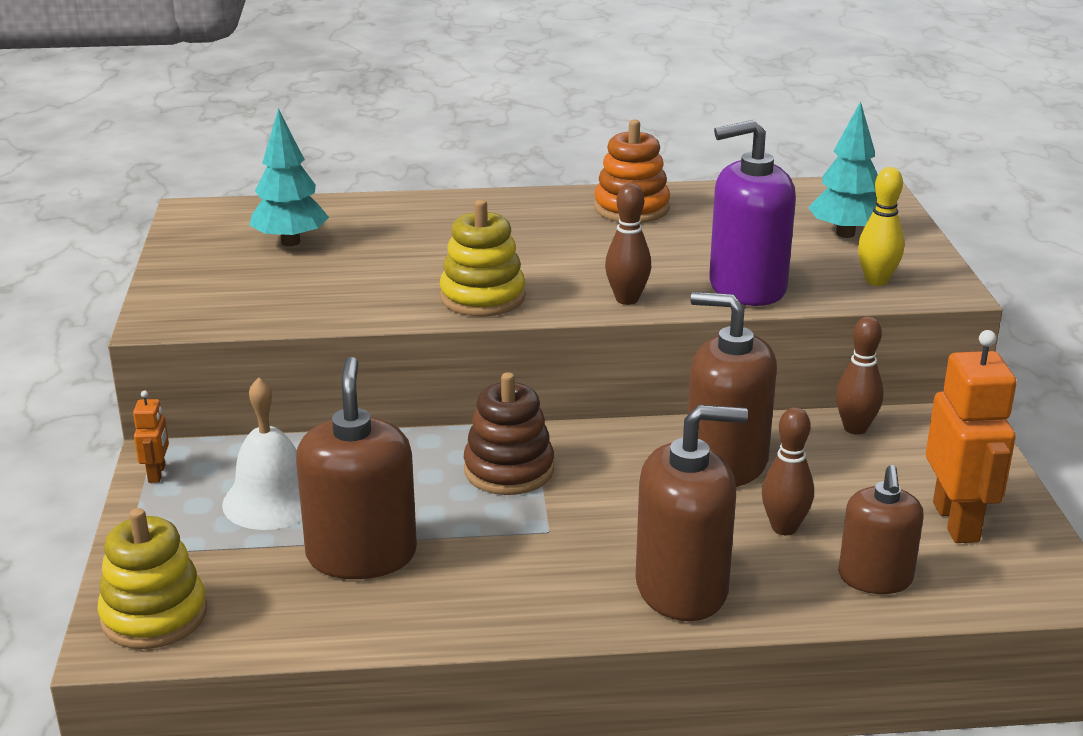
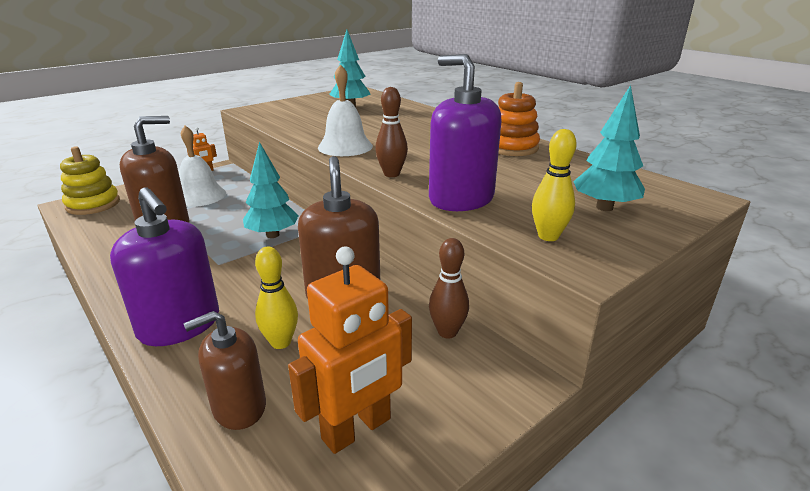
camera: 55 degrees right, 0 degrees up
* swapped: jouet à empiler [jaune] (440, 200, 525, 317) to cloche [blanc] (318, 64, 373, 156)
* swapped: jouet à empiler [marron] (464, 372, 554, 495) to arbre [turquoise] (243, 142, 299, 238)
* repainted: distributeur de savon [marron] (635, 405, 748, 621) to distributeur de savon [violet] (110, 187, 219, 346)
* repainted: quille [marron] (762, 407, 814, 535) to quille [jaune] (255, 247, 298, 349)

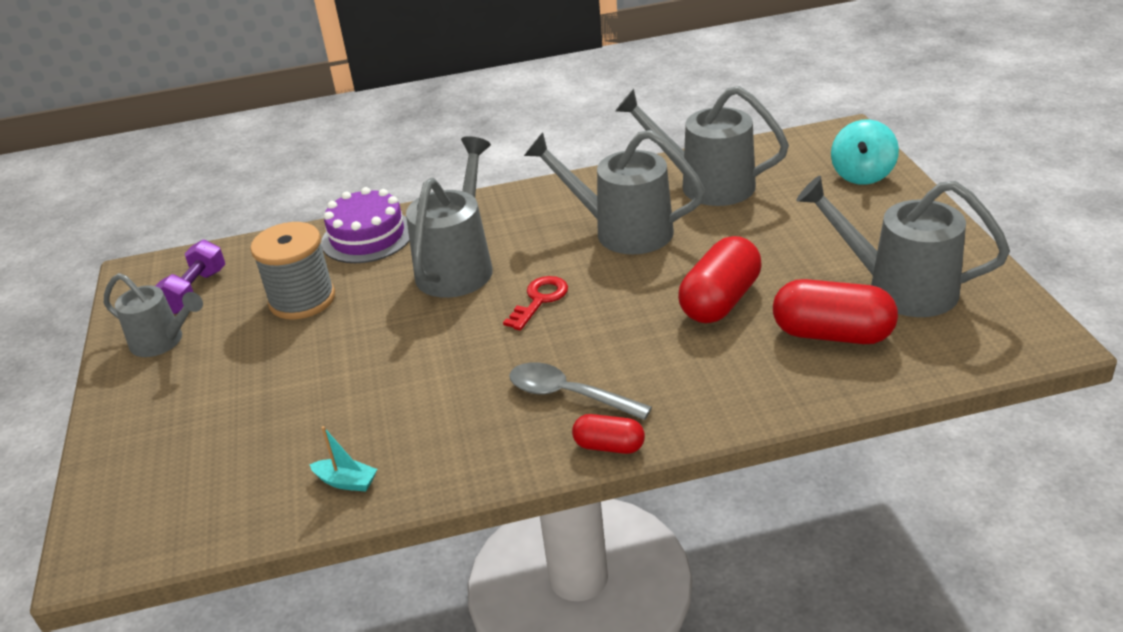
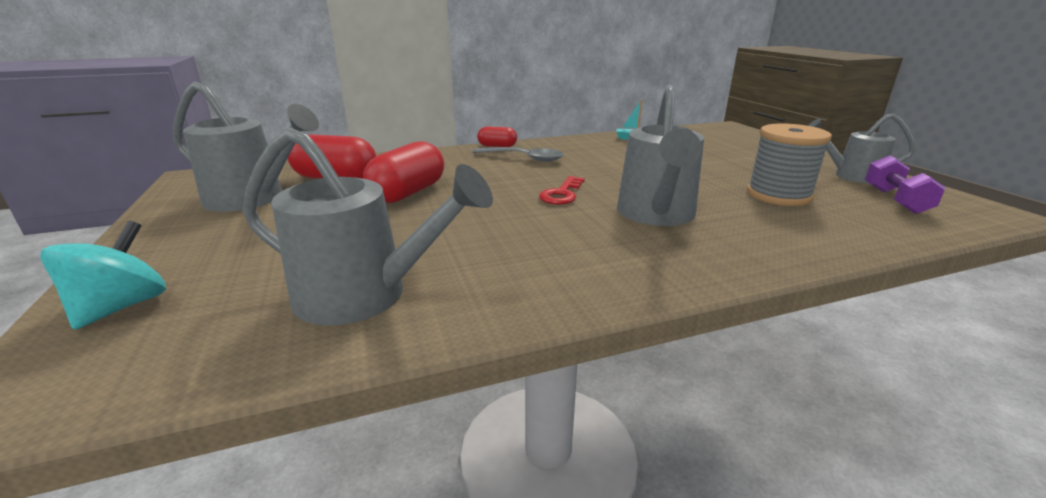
camera: 170 degrees right, 10 degrees down
* gone: gâteau [violet] (321, 187, 410, 263)
* gone: arrosoir [gris] (524, 130, 705, 254)

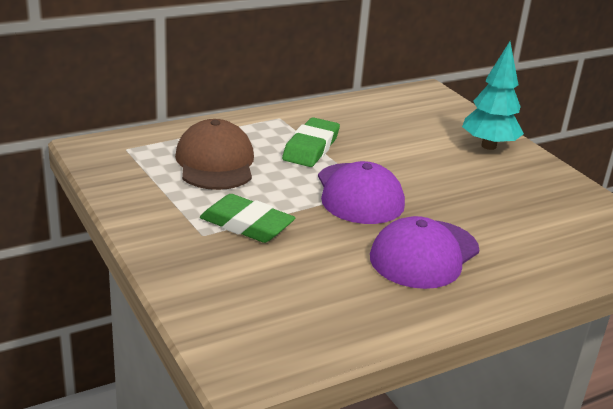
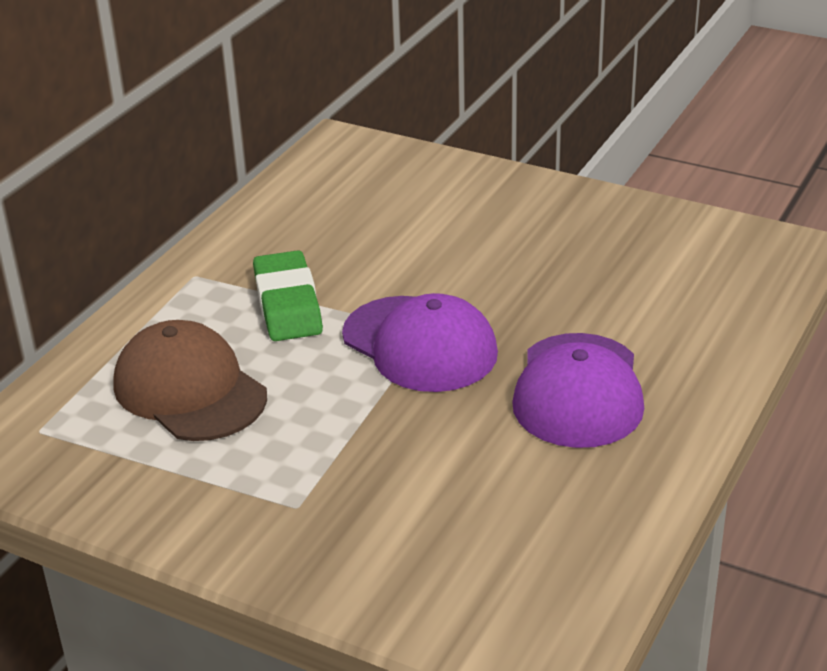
camera: 30 degrees left, 5 degrees up
* gone: gomme [vert] (200, 194, 295, 243)
* gone: arbre [turquoise] (462, 41, 524, 150)

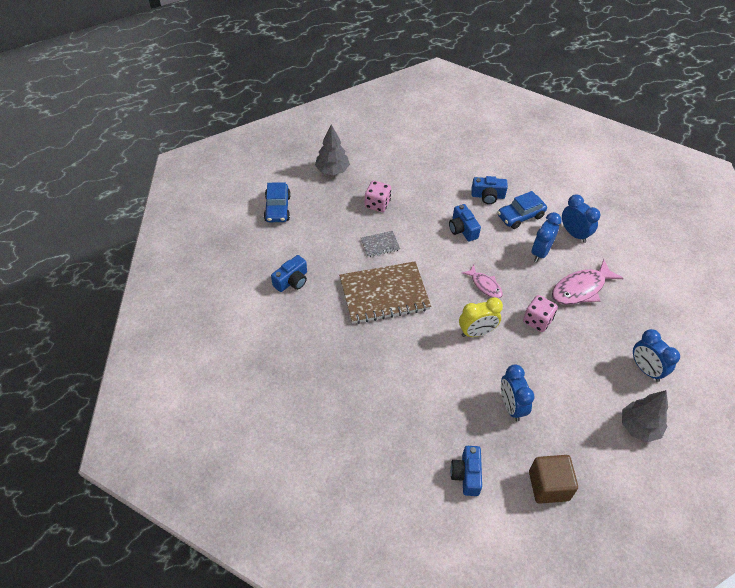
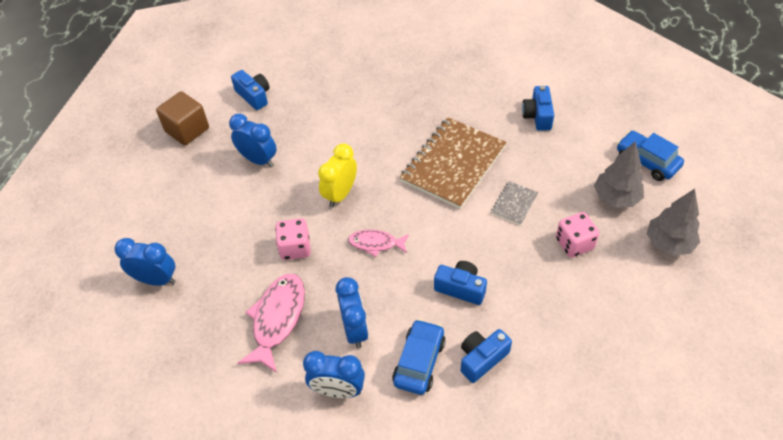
camera: 140 degrees right, 0 degrees up
* shifted: arbre [gris] (622, 390, 668, 442) to (594, 141, 644, 207)

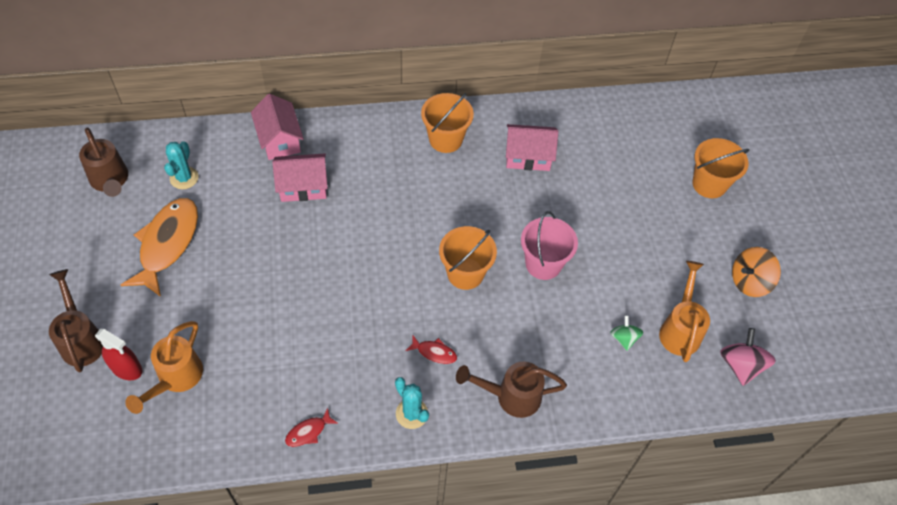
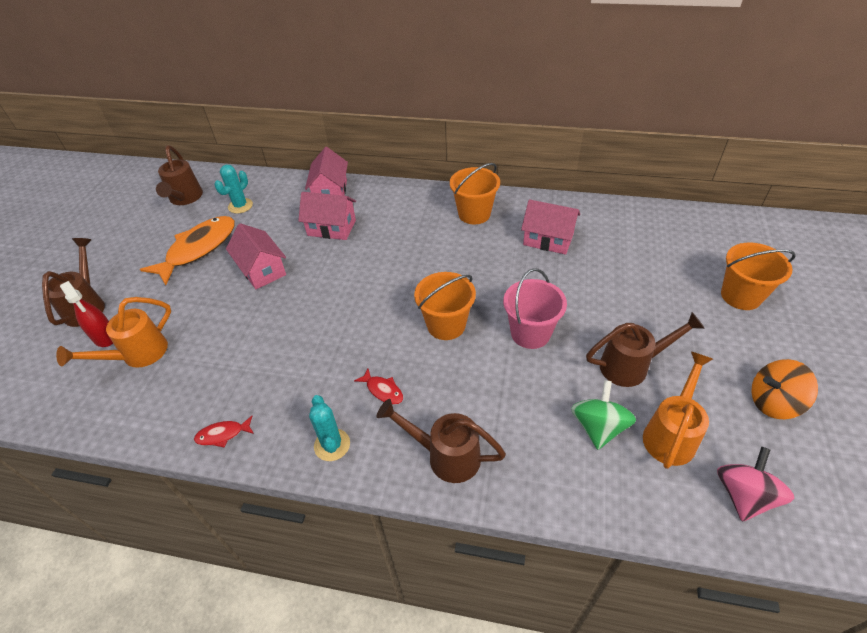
camera: 25 degrees right, 10 degrees down
* scaled: toupie [vert] (610, 315, 643, 351) = (571, 380, 636, 450) x1.61
* new: maison [rose] (226, 223, 286, 289)
* new: arrosoir [marron] (586, 312, 705, 387)

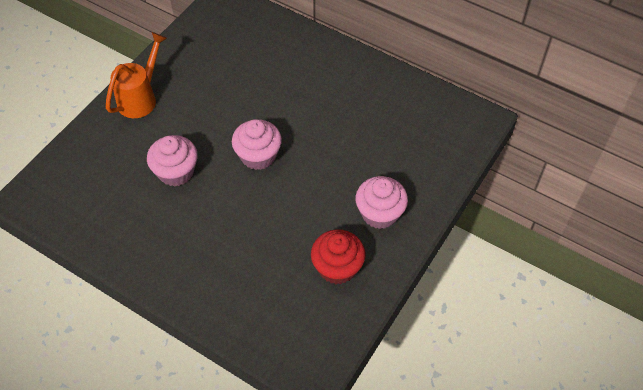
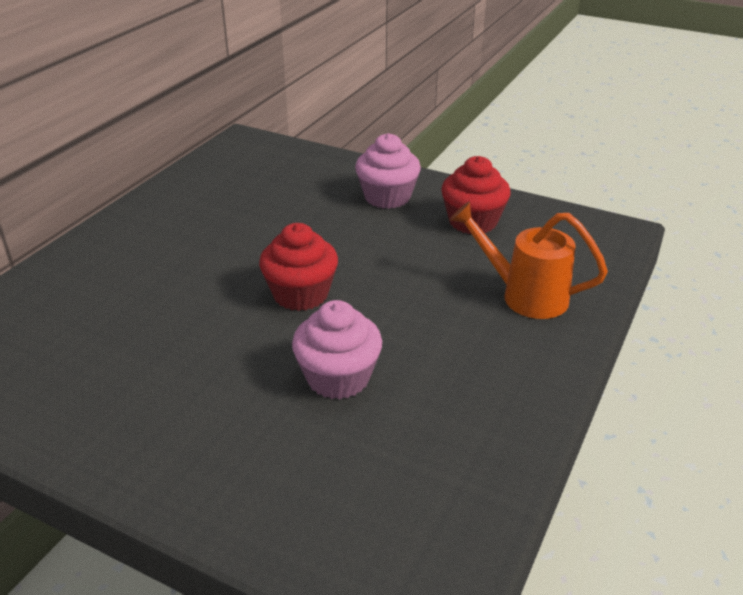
camera: 95 degrees left, 20 degrees down
* shifted: arrosoir [orange] (106, 32, 167, 118) to (450, 201, 608, 319)
* repainted: muffin [rose] (232, 119, 282, 170) to muffin [rouge] (259, 223, 338, 311)

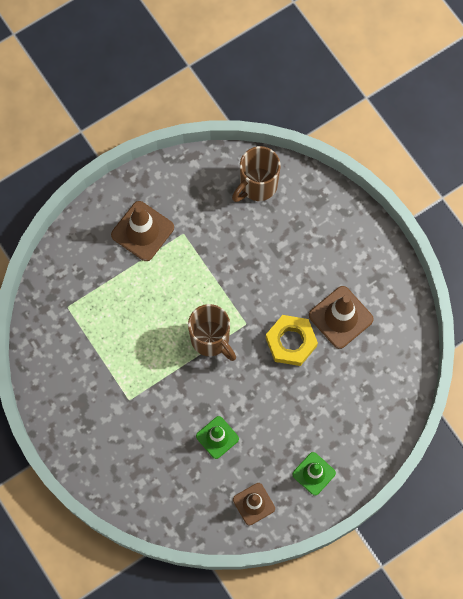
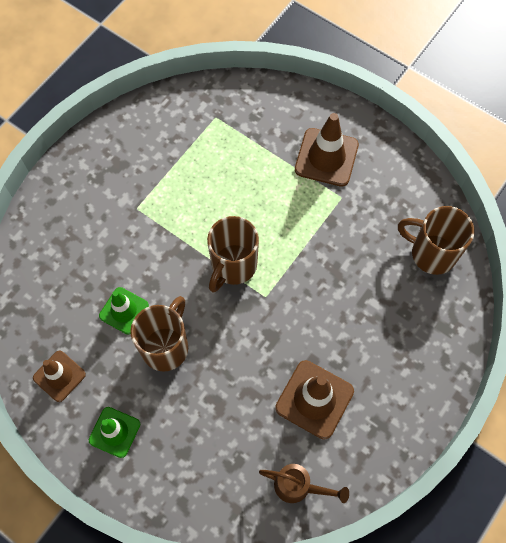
camera: 70 degrees right, 5 degrees down
* gone: écrou [jaune] (266, 315, 318, 366)
* new: tasse [marron] (130, 296, 188, 372)
* new: arrosoir [marron] (259, 464, 349, 503)

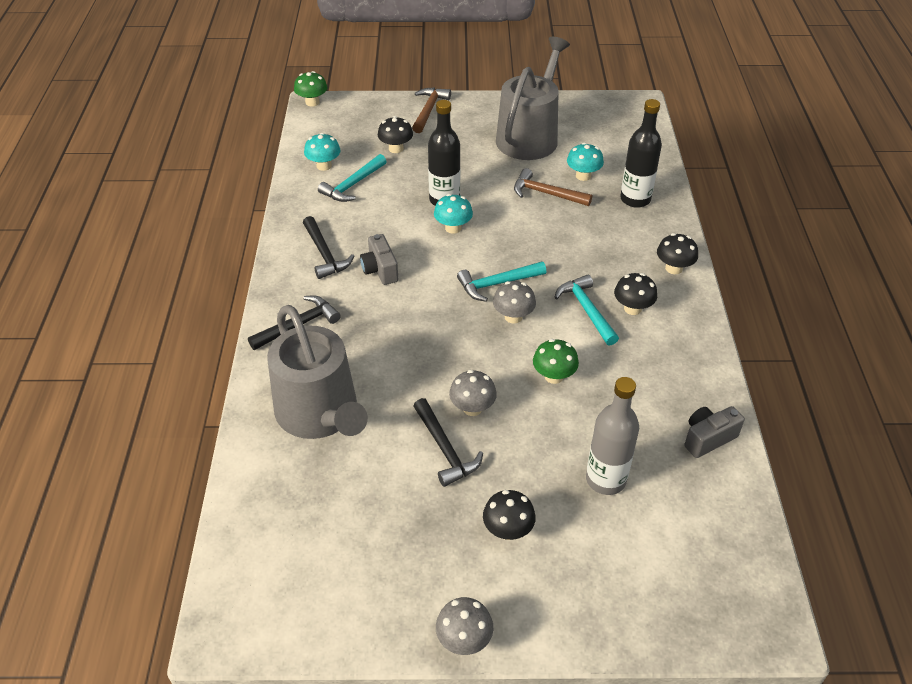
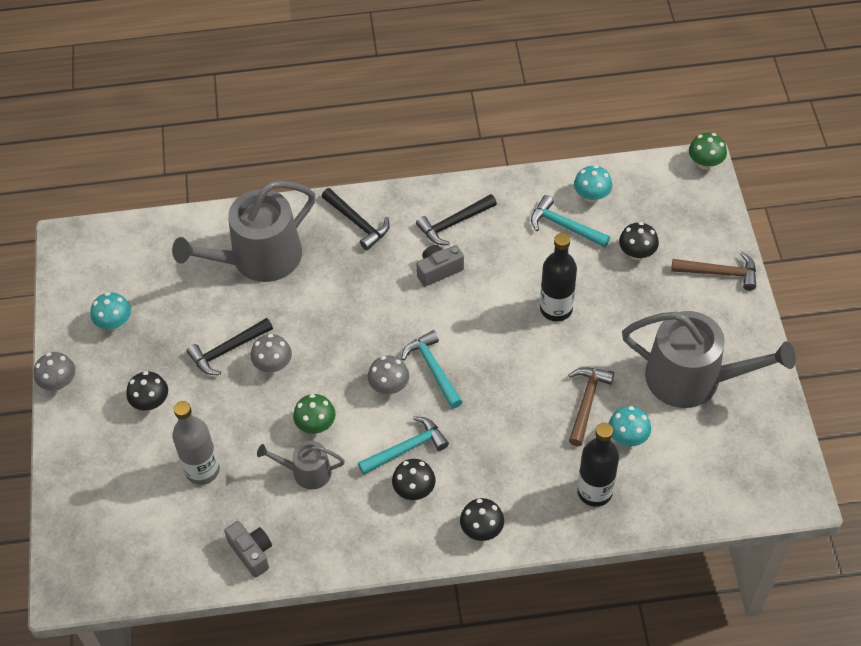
camera: 85 degrees right, 10 degrees up
* shifted: champignon [turquoise] (434, 194, 473, 234) to (91, 292, 131, 330)
* new: arrosoir [gris] (257, 441, 345, 489)

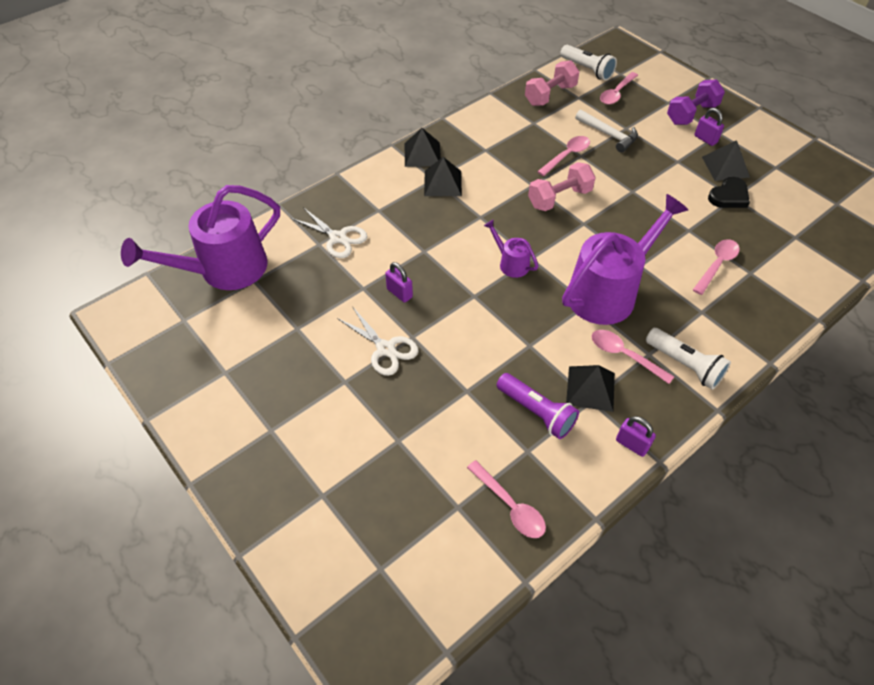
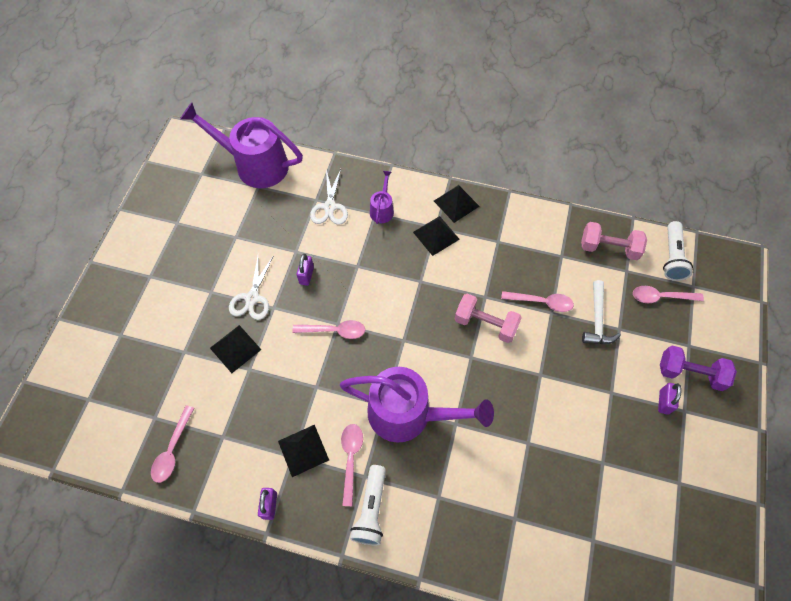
camera: 55 degrees right, 10 degrees up
* shifted: arrosoir [violet] (484, 220, 539, 278) to (370, 171, 394, 224)
* gone: lampe de poche [violet] (497, 373, 579, 439)
* shifted: cuillère [rose] (693, 239, 740, 295) to (292, 320, 365, 339)
* shifted: pyramide [noir] (702, 140, 750, 181) to (210, 325, 261, 373)
* gone: cœur [noir] (708, 177, 750, 208)

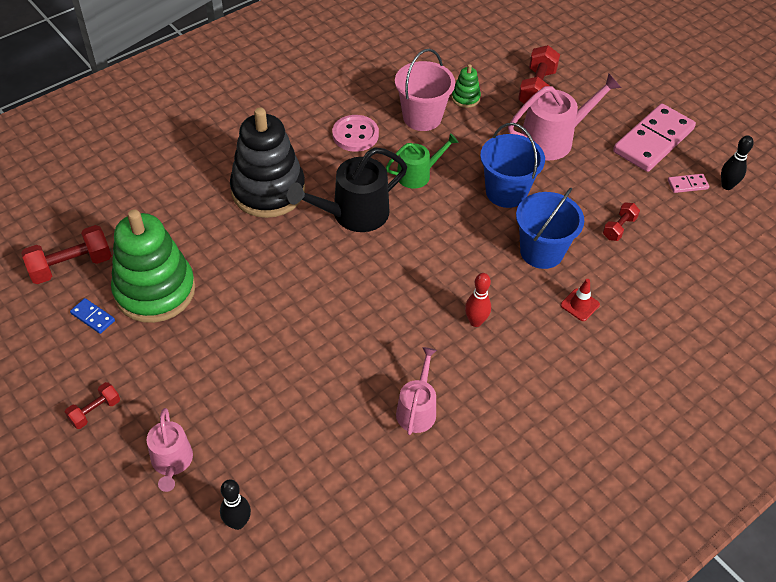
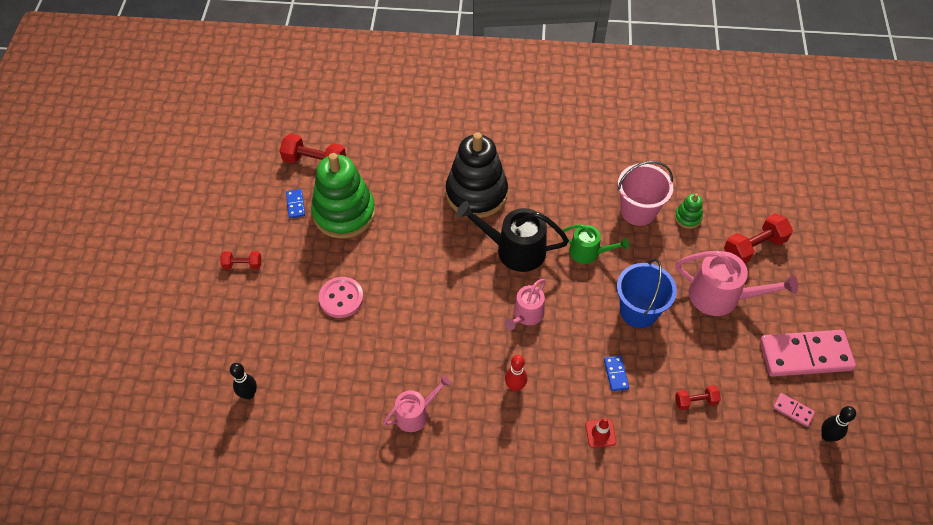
camera: 45 degrees right, 5 degrees up
* shifted: arrosoir [rose] (146, 408, 193, 492) to (504, 279, 546, 330)
* shifted: bouton [rose] (332, 115, 379, 152) to (319, 277, 364, 318)
* swapped: seau [bleu] (516, 188, 584, 269) to domino [bleu] (604, 356, 629, 391)

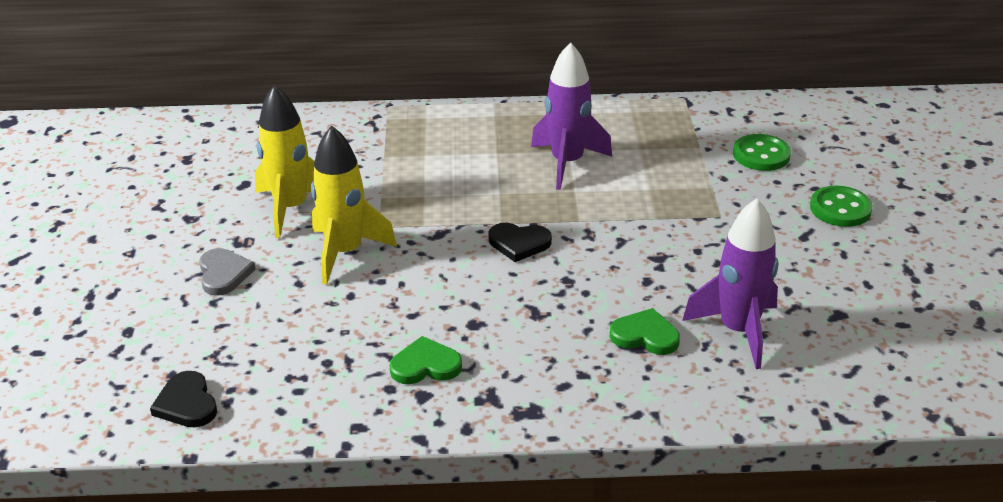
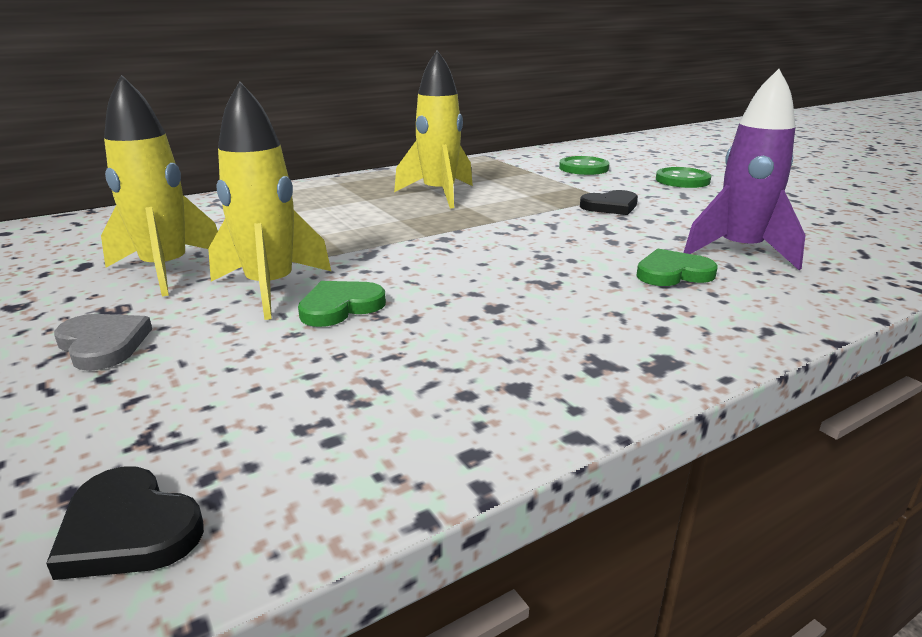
camera: 30 degrees left, 10 degrees down
* shifted: cœur [vert] (389, 336, 462, 384) to (298, 281, 386, 327)
* shifted: cœur [noir] (488, 223, 552, 262) to (580, 190, 638, 215)
* repainted: fusée [violet] (531, 42, 612, 190) to fusée [jaune] (394, 50, 473, 209)

